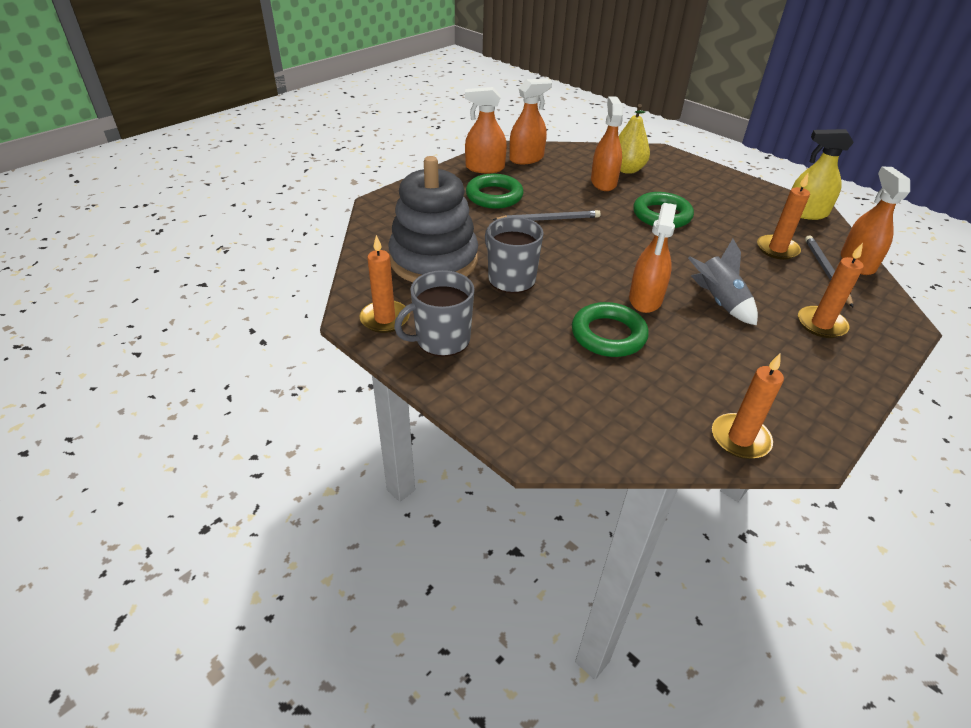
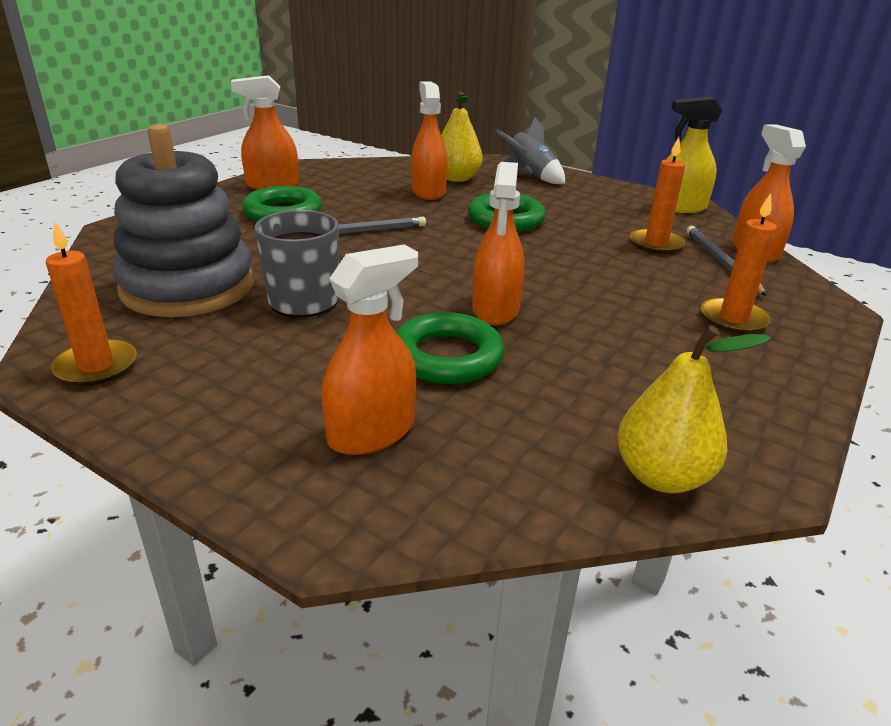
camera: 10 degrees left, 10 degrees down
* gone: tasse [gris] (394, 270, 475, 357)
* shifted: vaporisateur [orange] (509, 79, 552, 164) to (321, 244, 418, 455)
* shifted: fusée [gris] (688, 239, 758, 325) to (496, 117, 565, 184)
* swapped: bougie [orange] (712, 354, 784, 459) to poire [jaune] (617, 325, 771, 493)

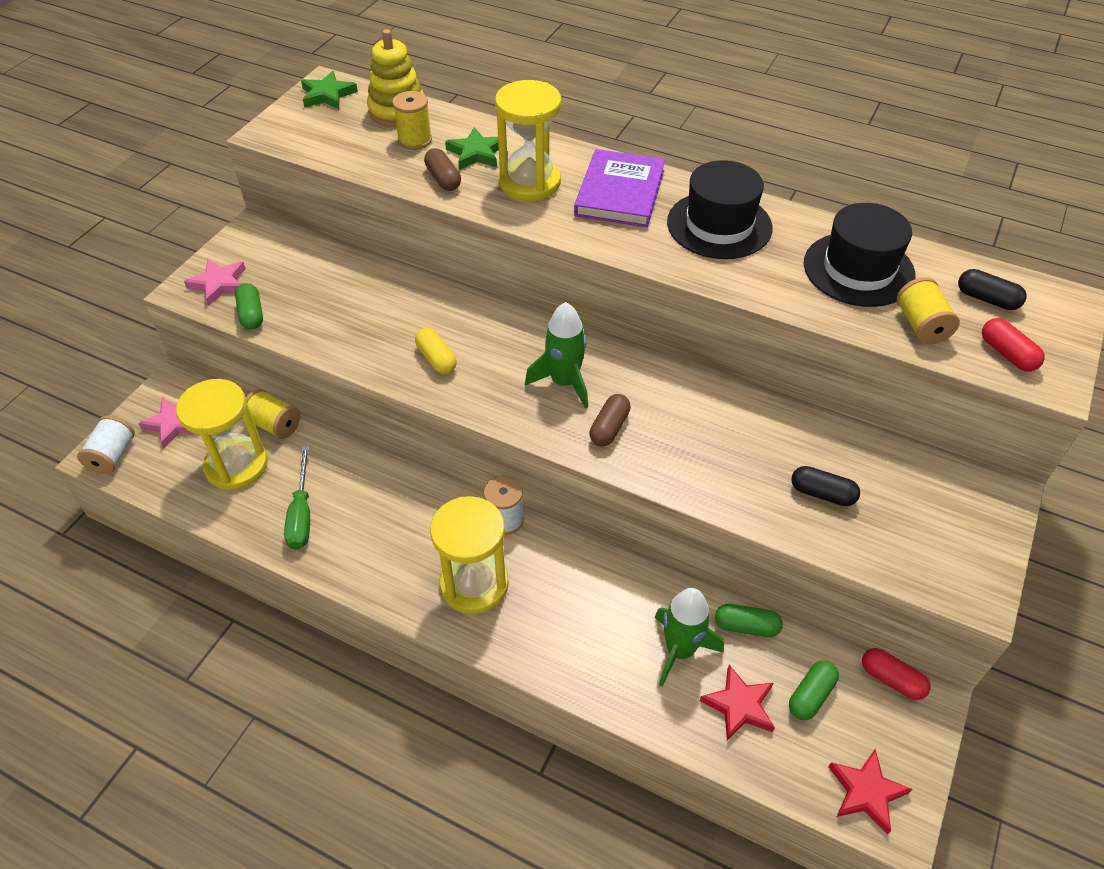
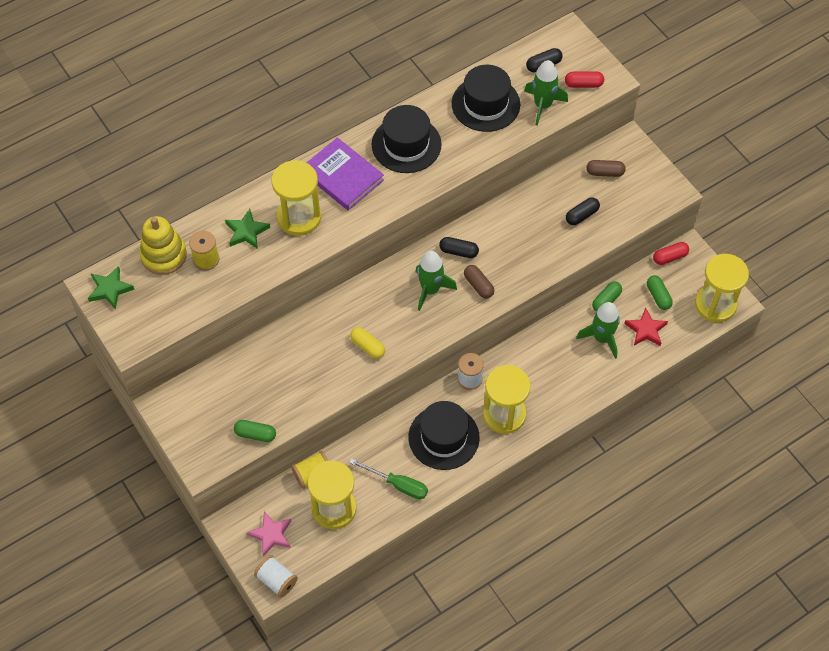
camera: 60 degrees left, 10 degrees up
* gone: étoile [rose] (184, 259, 246, 306)
* rotated: gélule [jaune] (415, 328, 457, 374) = (350, 327, 385, 359) 45 degrees clockwise
* shifted: gélule [marron] (424, 148, 461, 191) to (586, 160, 626, 177)
* swapped: étoile [rouge] (828, 749, 912, 835) to sablier [jaune] (695, 254, 749, 322)
* swapped: bobine [jaune] (897, 277, 960, 345) to fusée [vert] (524, 60, 568, 126)
* new: chapeau [noir] (408, 401, 480, 470)
* new: gélule [noir] (439, 237, 479, 258)

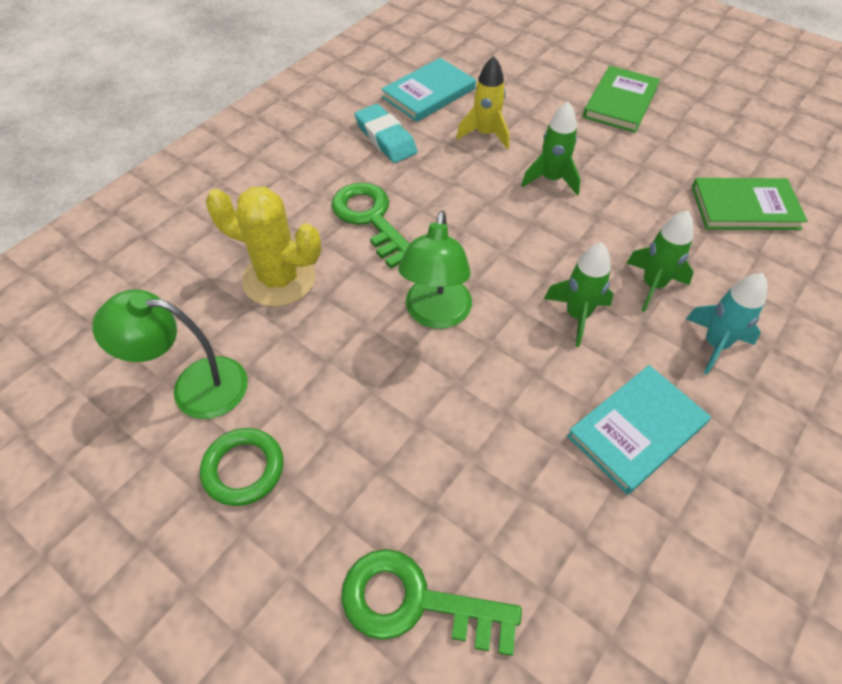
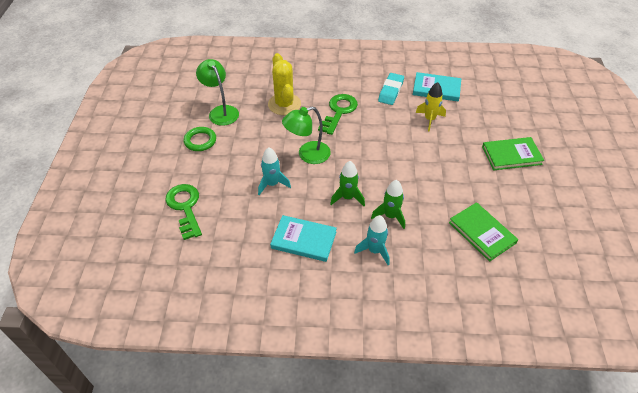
camera: 55 degrees right, 5 degrees down
* gone: fusée [vert] (521, 101, 581, 195)
* new: fusée [turquoise] (258, 147, 291, 195)

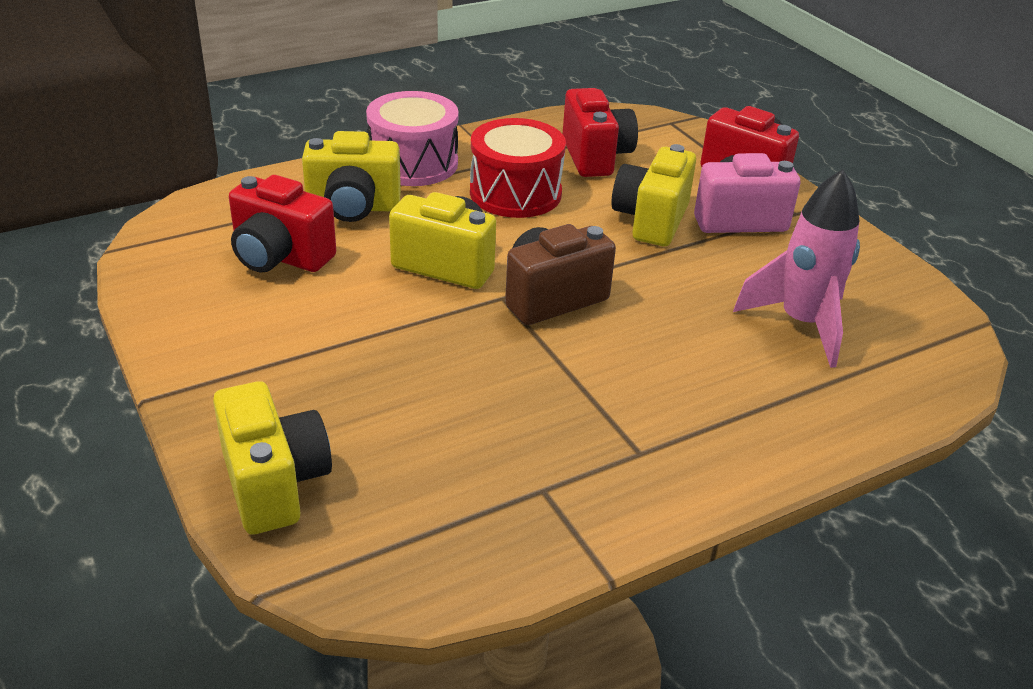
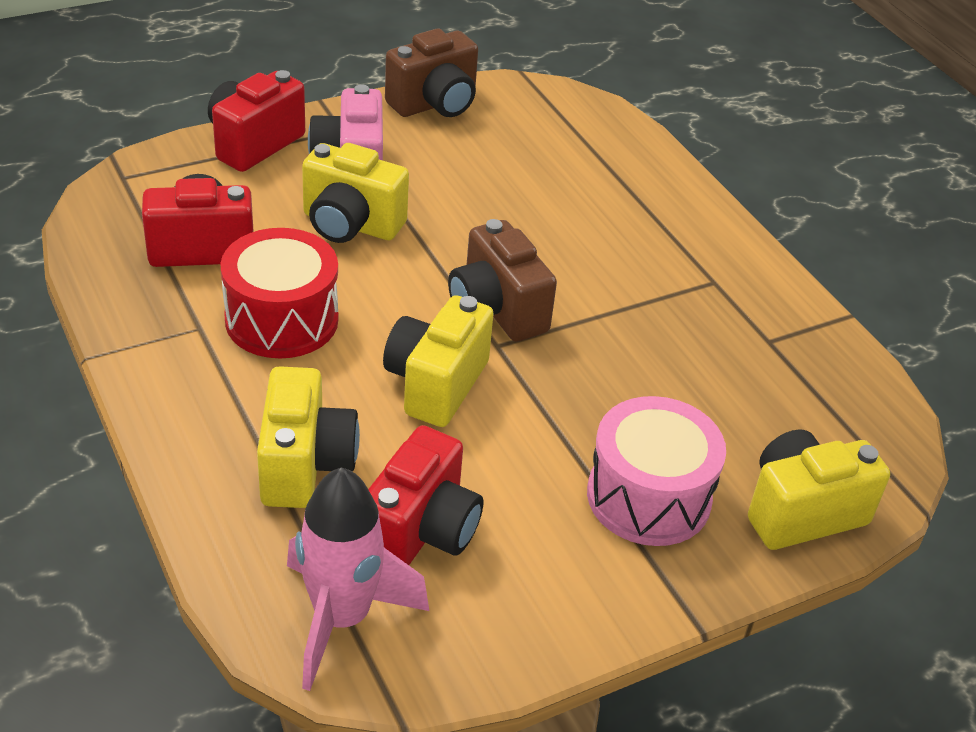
camera: 90 degrees left, 5 degrees up
* shifted: tambour [rose] (366, 91, 459, 186) to (587, 396, 726, 546)
* shifted: fusée [rose] (733, 169, 860, 368) to (287, 467, 429, 691)
* new: appareil photo [marron] (385, 28, 478, 117)

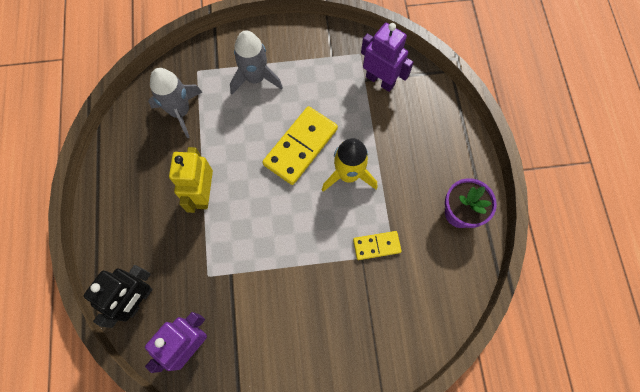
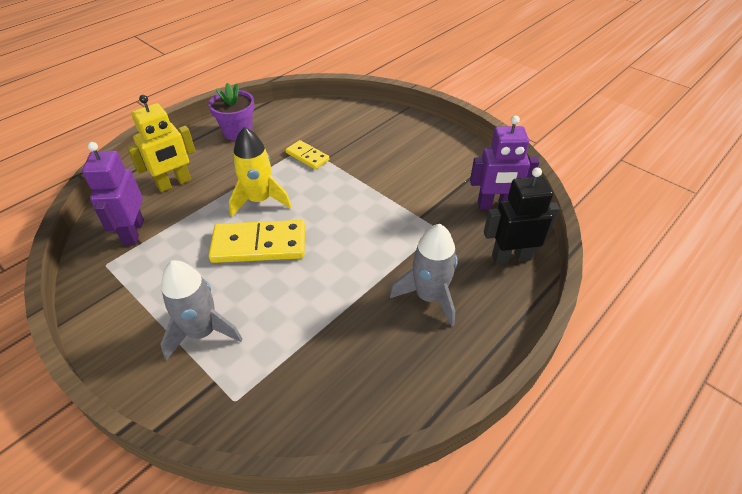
camera: 130 degrees left, 25 degrees down
* shifted: fusée [gris] (148, 68, 202, 138) to (390, 224, 458, 326)
* shifted: robot [jaune] (169, 147, 213, 213) to (127, 95, 196, 192)

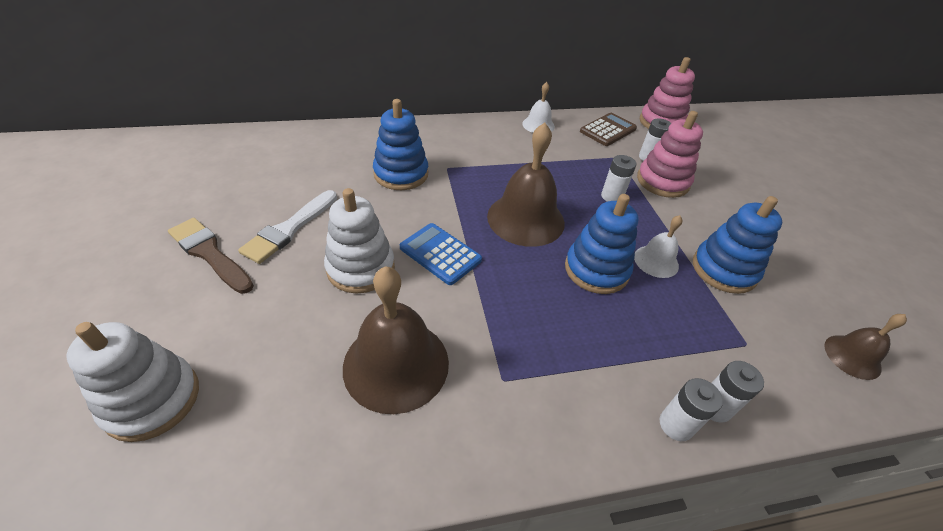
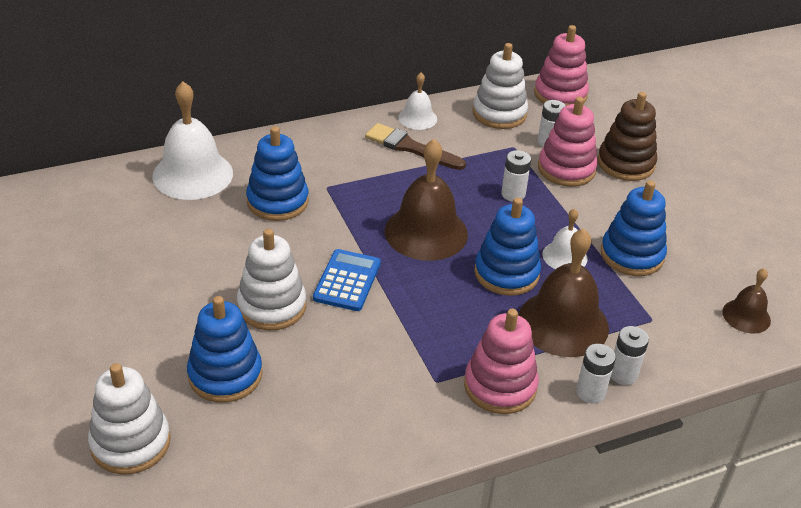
camera: 10 degrees left, 5 degrees down
* shifted: pinceau [marron] (168, 218, 254, 294) to (365, 123, 466, 170)
* gone: pinceau [blanc] (238, 190, 337, 264)
* shifted: cloche [marron] (343, 266, 449, 414) to (519, 228, 609, 357)
* rotated: calculatrice [bleu] (400, 223, 482, 285) = (313, 249, 381, 311) 75 degrees clockwise
* swapped: calculatrice [marron] (580, 113, 637, 146) to jouet à empiler [blanc] (473, 43, 528, 129)
* new: cloche [blanc] (152, 82, 233, 200)
* new: jouet à empiler [bleu] (187, 296, 262, 403)
* new: jouet à empiler [rose] (464, 309, 539, 414)
* new: jouet à empiler [marron] (598, 92, 657, 181)

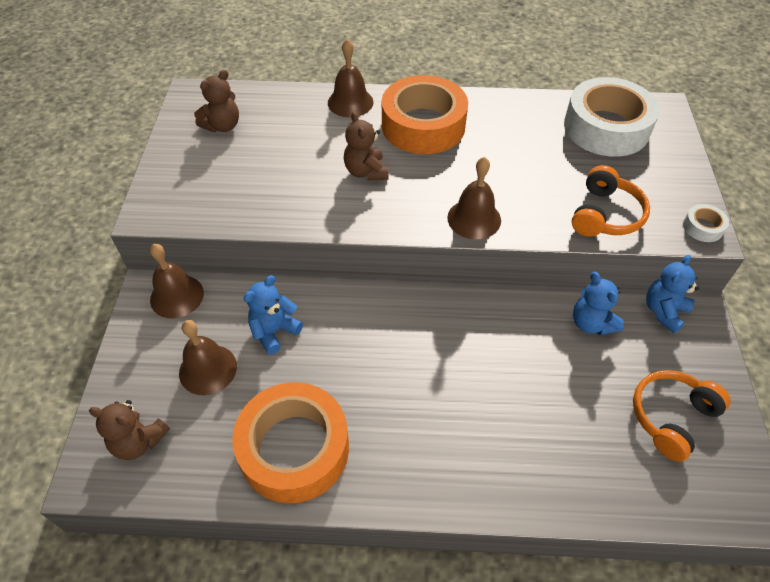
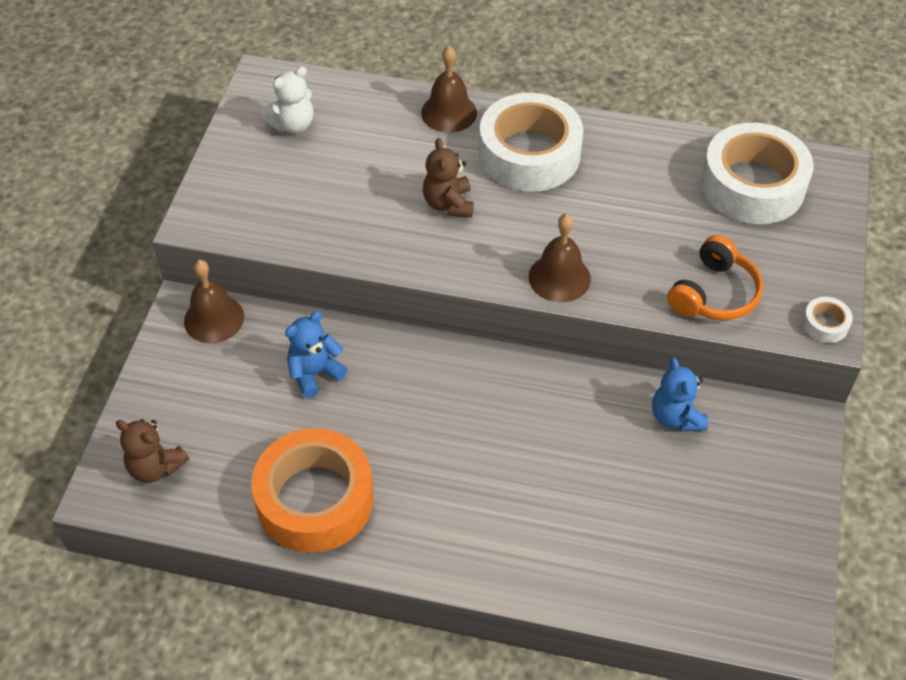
camera: 10 degrees right, 0 degrees up
* gone: cloche [marron] (179, 320, 237, 395)
* repainted: ours en peluche [marron] (194, 70, 239, 132) to ours en peluche [blanc] (262, 66, 314, 134)
* repainted: ruban adhésif [orange] (382, 75, 468, 154) to ruban adhésif [blanc] (479, 93, 583, 192)
* gone: casque audio [orange] (633, 370, 731, 462)
* gone: ours en peluche [bleu] (646, 255, 699, 333)

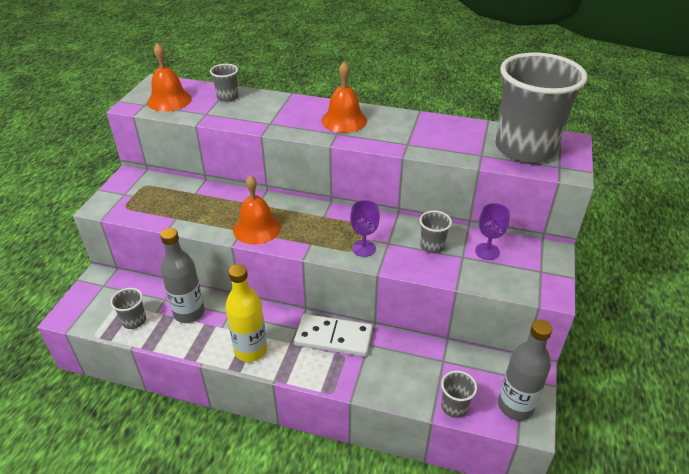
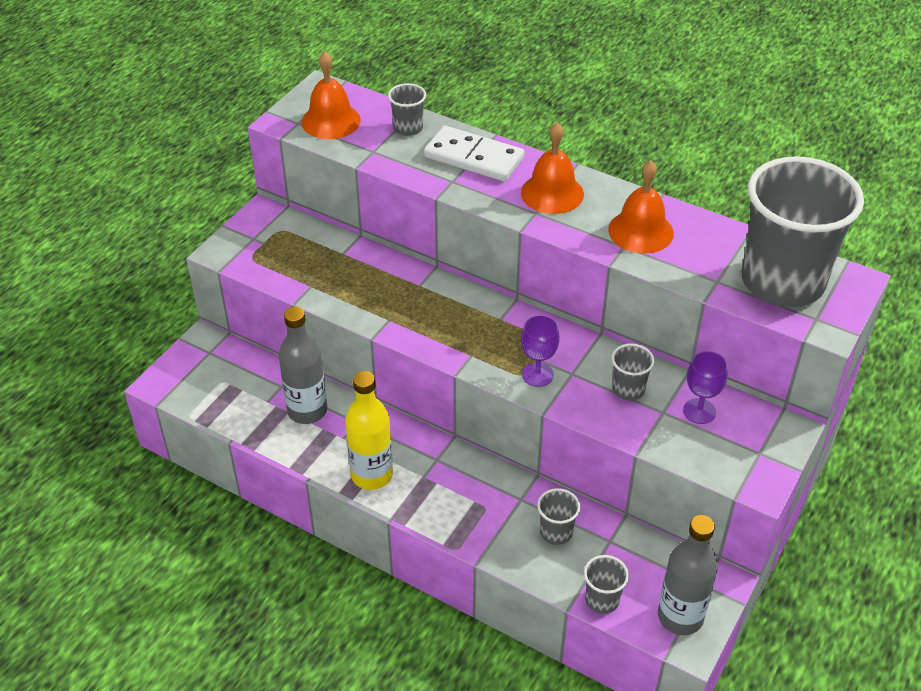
camera: 15 degrees right, 5 degrees up
* shifted: gobelet [gris] (110, 288, 146, 329) to (537, 488, 580, 545)
* shifted: cloche [orange] (233, 175, 281, 245) to (608, 160, 674, 253)
* shifted: domino [blanc] (294, 314, 373, 357) to (424, 126, 524, 182)

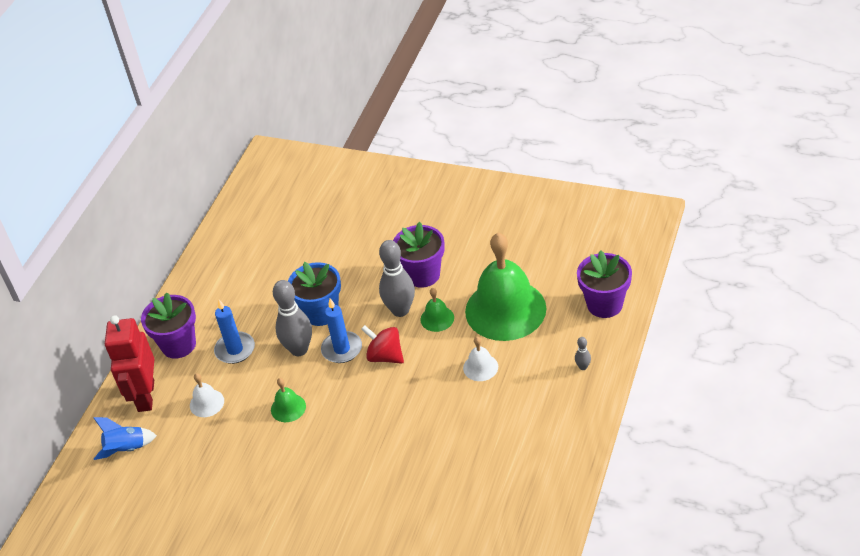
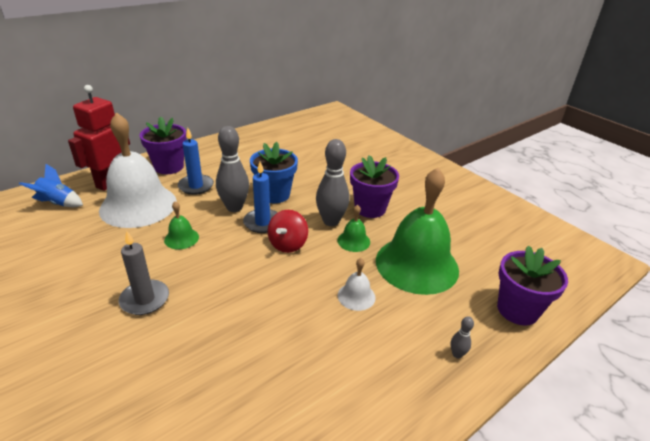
camera: 25 degrees right, 10 degrees down
* scaled: cloche [blanc] (190, 373, 224, 417) = (99, 112, 177, 228) x2.38
* rotated: toupie [rouge] (361, 325, 404, 364) = (268, 210, 308, 253) 135 degrees counterclockwise
* new: bougie [gris] (119, 231, 169, 315)

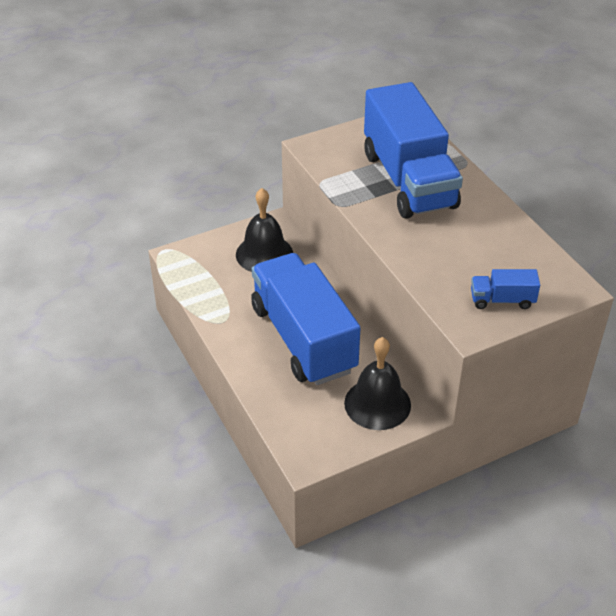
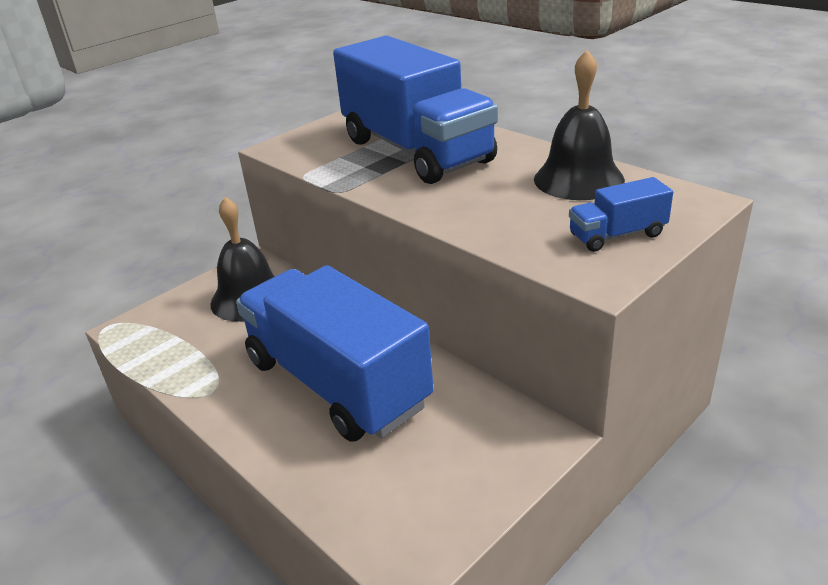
camera: 15 degrees left, 10 degrees down
* shifted: cloche [noir] (344, 337, 411, 430) to (534, 50, 625, 200)

